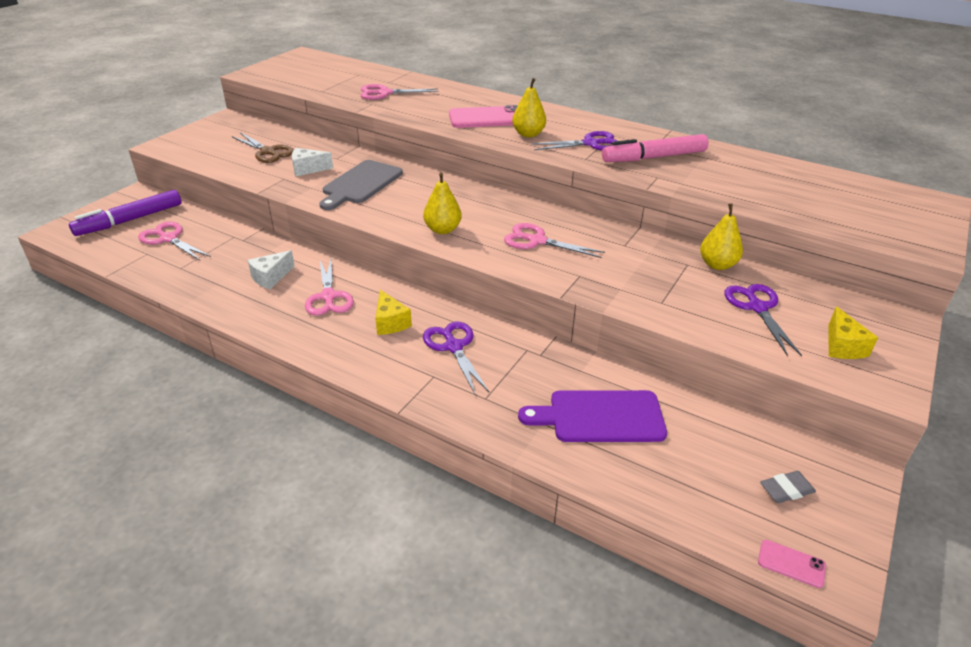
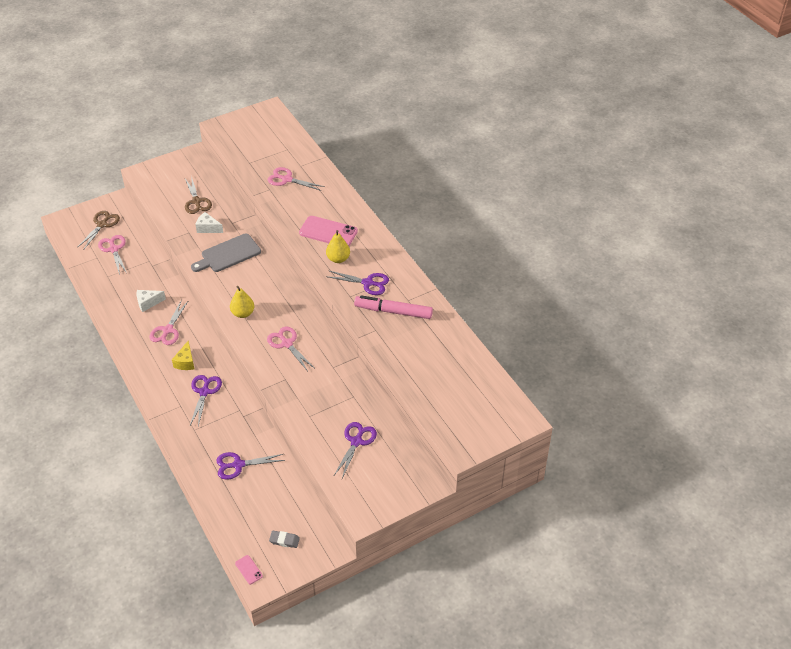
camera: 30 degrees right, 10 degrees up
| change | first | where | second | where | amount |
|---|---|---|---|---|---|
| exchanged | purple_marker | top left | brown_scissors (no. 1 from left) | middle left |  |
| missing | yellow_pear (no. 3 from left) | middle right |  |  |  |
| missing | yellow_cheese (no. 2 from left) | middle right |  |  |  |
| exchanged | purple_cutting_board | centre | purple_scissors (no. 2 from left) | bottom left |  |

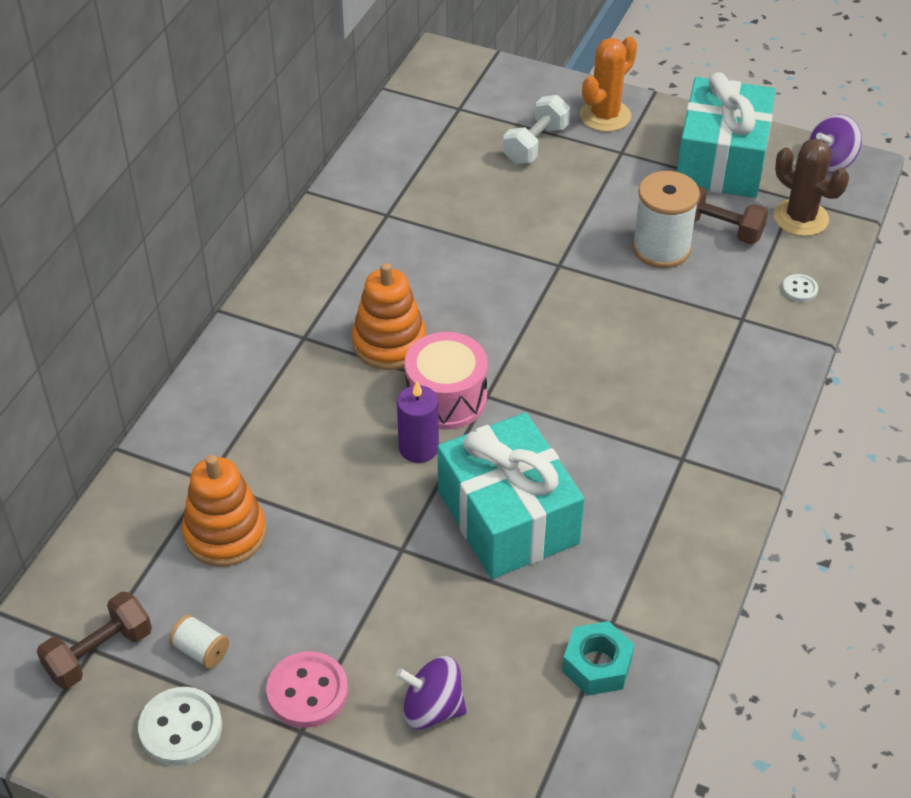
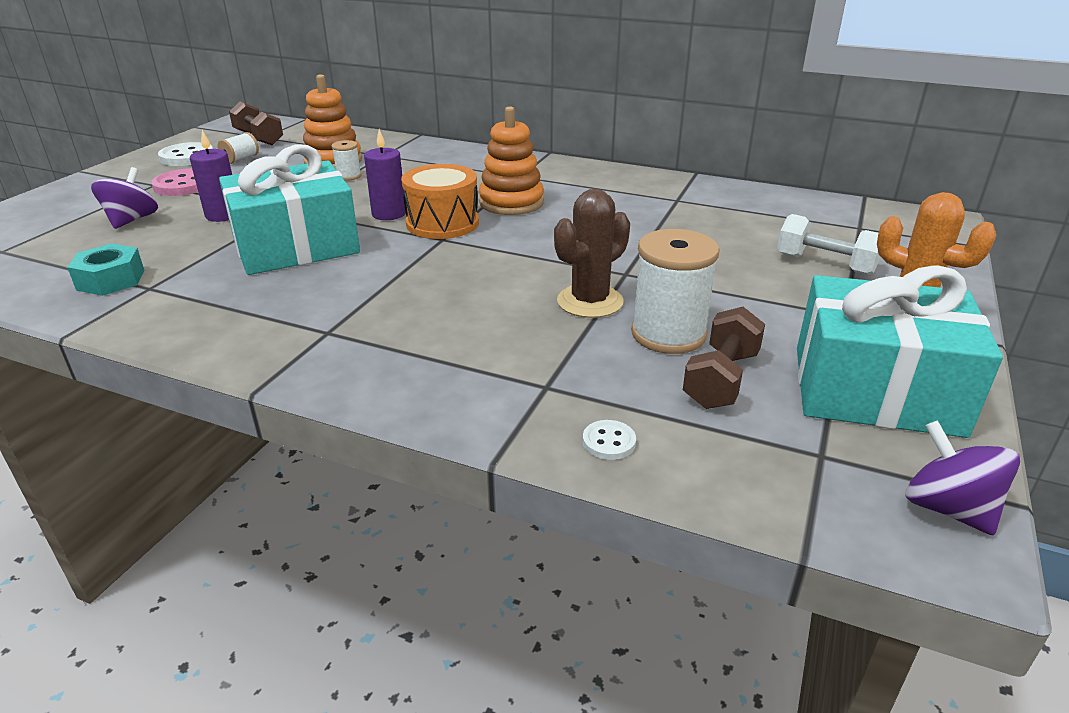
camera: 90 degrees right, 15 degrees down
| change | first | where | second | where | amount |
|---|---|---|---|---|---|
| relocated | brown_cactus | top right |  | centre |  |
| colour | pink_drum | centre | orange_drum | top centre |  |
| appeared |  |  | purple_candle (no. 1 from left) | top left |  |
| appeared |  |  | white_spool (no. 2 from left) | top left |  |

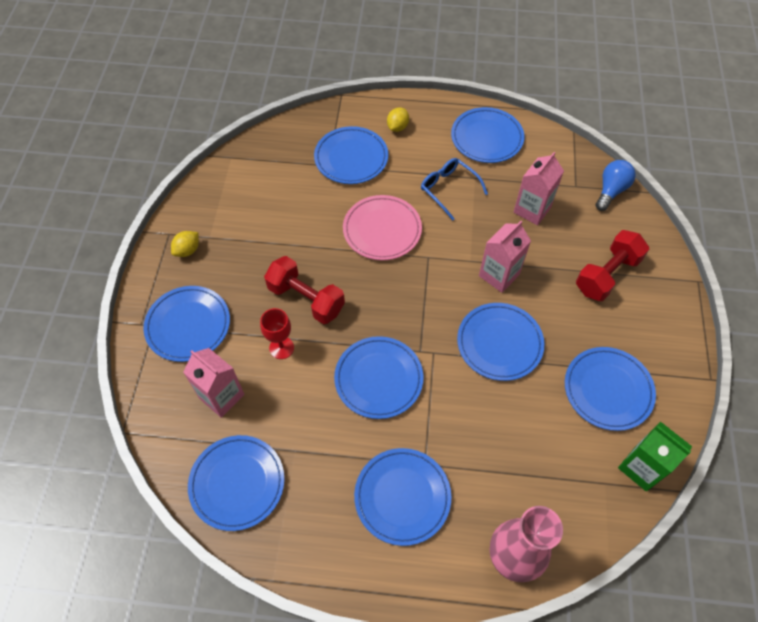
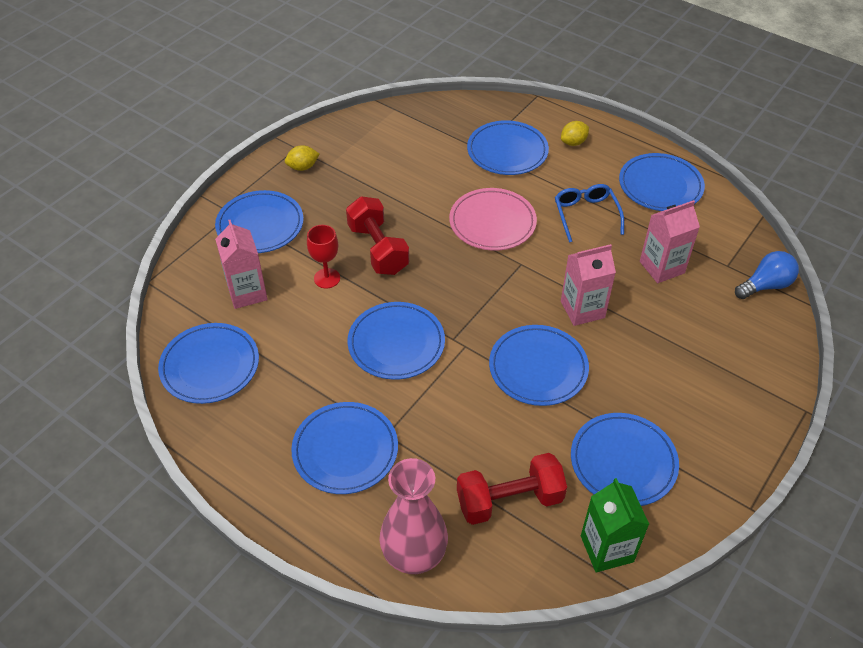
camera: 30 degrees right, 10 degrees down
| change | first | where | second | where | amount |
|---|---|---|---|---|---|
| relocated | red_dumbbell (no. 2 from left) | middle right |  | bottom centre |  |

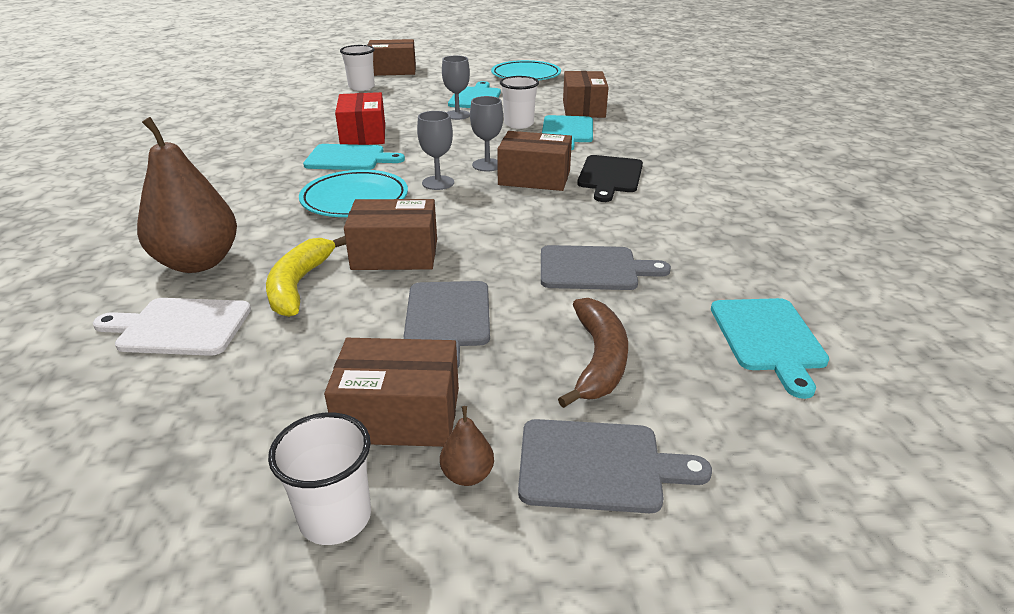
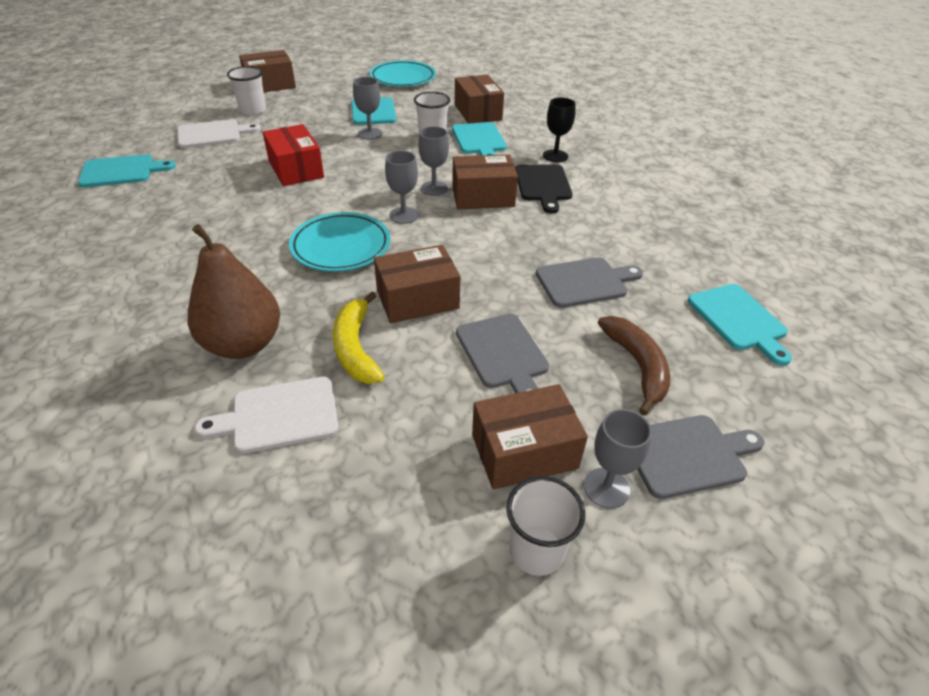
camera: 20 degrees left, 10 degrees up
| change | first | where | second | where | amount |
|---|---|---|---|---|---|
| relocated | turquoise_cutting_board (no. 1 from left) | top centre |  | top left |  |
| exchanged | brown_pear (no. 2 from left) | bottom centre | grey_goblet (no. 4 from left) | centre |  |
| appeared |  |  | black_goblet | top centre |  |
| appeared |  |  | white_cutting_board (no. 1 from left) | top left |  |

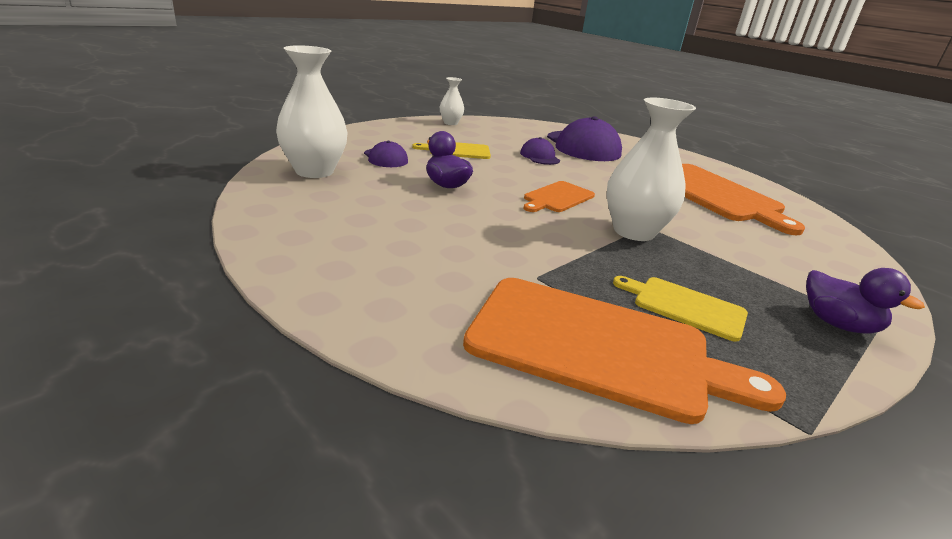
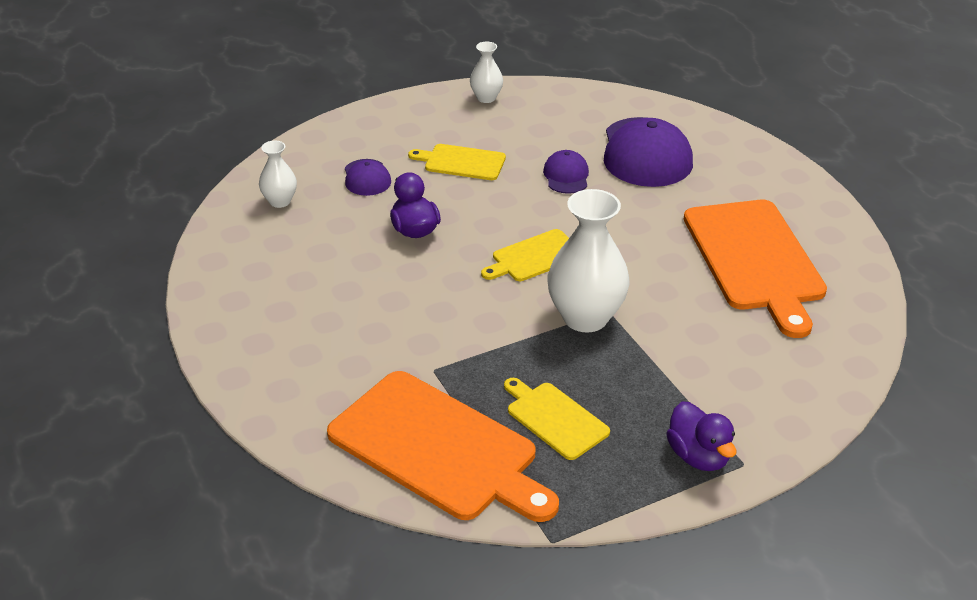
camera: 20 degrees right, 10 degrees up
| change | first | where | second | where | amount |
|---|---|---|---|---|---|
| size | white_vase (no. 1 from left) | top left |  | top left | x0.52 |
| colour | orange_cutting_board (no. 1 from left) | centre | yellow_cutting_board (no. 2 from left) | centre |  |

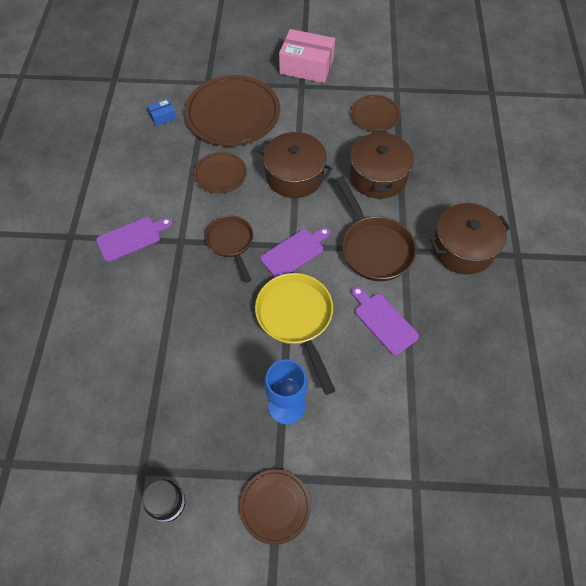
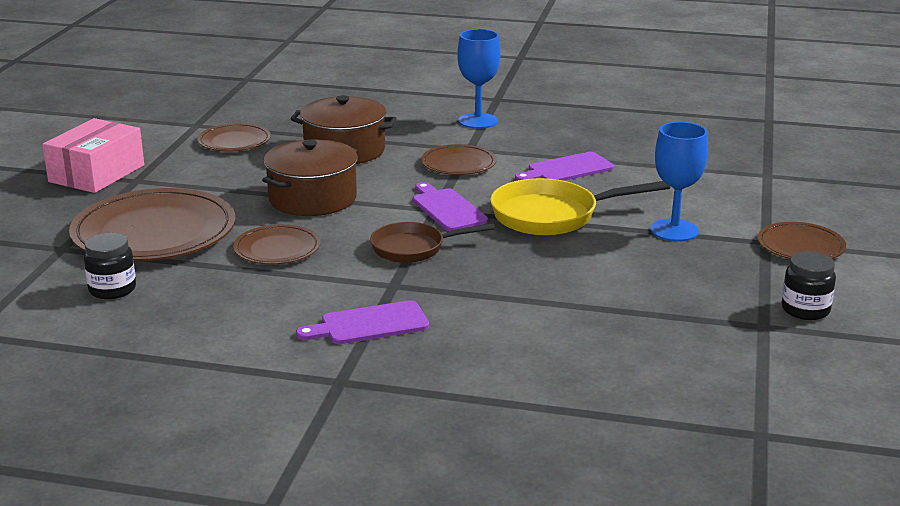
camera: 80 degrees left, 35 degrees down
| change | first | where | second | where | amount |
|---|---|---|---|---|---|
| exchanged | blue_box | top left | black_jar (no. 1 from left) | middle left |  |
| exchanged | brown_pan (no. 2 from left) | centre | brown_plate (no. 4 from left) | top centre |  |
| exchanged | brown_pot (no. 3 from left) | middle right | blue_goblet (no. 1 from left) | top centre |  |
| spun | purple_cutting_board (no. 1 from left) | middle left |  | centre | 90 degrees counterclockwise |

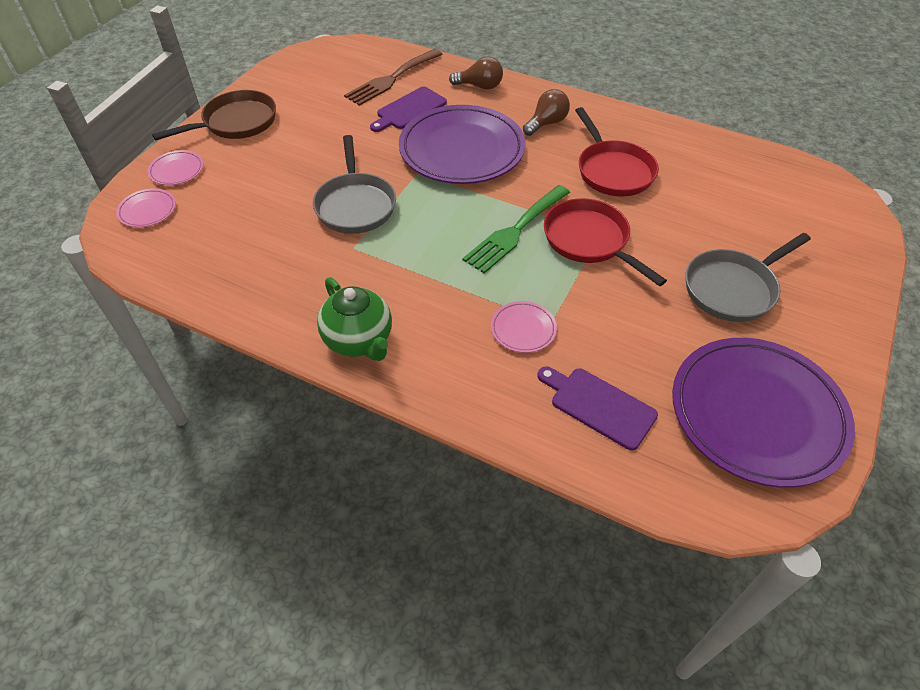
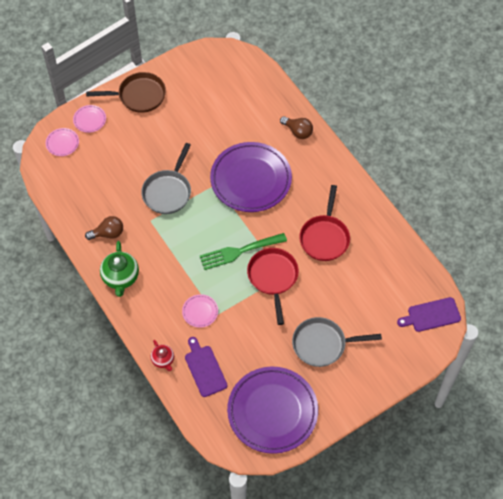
camera: 30 degrees right, 10 degrees up
| change | first | where | second | where | amount |
|---|---|---|---|---|---|
| missing | brown_fork | top centre |  |  |  |
| relocated | purple_cutting_board (no. 1 from left in the first image) | top centre | purple_cutting_board (no. 2 from left) | middle right |  |
| relocated | brown_light_bulb (no. 2 from left in the first image) | top centre | brown_light_bulb (no. 1 from left) | middle left |  |
| appeared |  |  | red_teapot | bottom left |  |

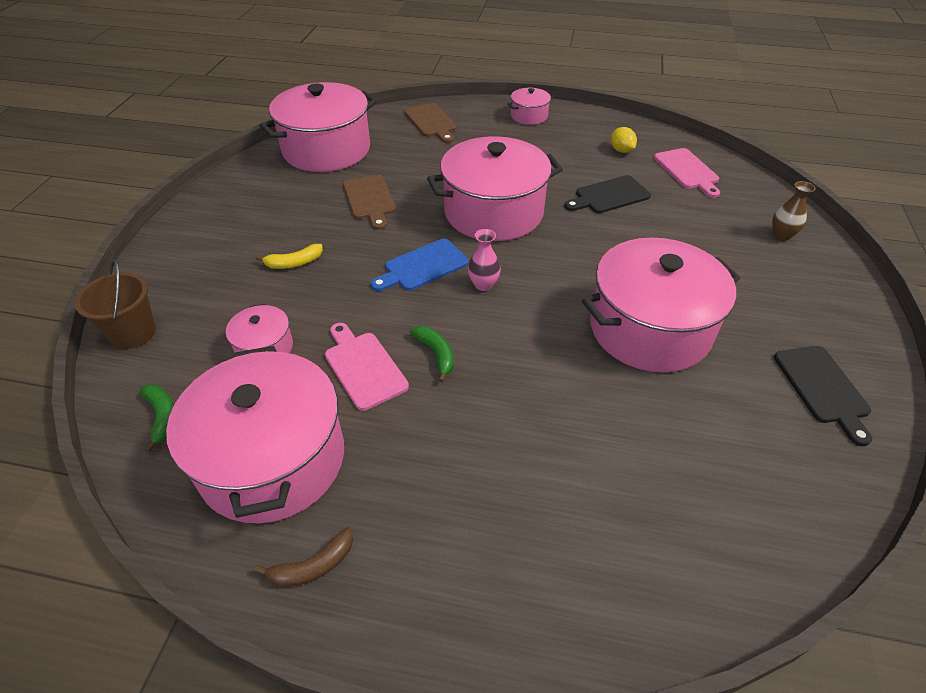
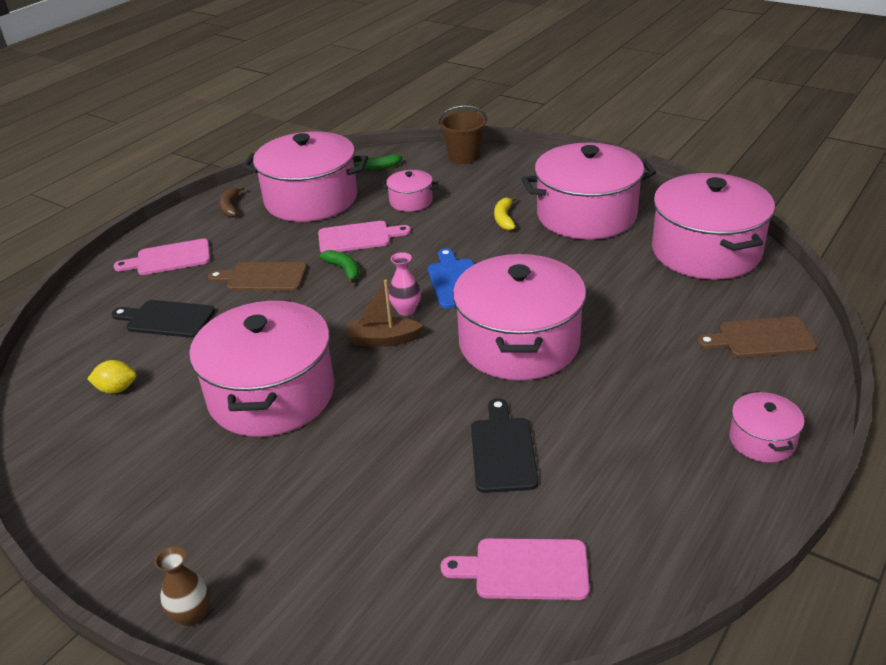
camera: 115 degrees right, 10 degrees down
| change | first | where | second | where | amount |
|---|---|---|---|---|---|
| relocated | yellow_lemon | top right |  | middle left |  |
| relocated | brown_cutting_board (no. 1 from left) | top centre |  | middle left |  |
| relocated | brown_vase | top right |  | bottom left |  |
| spun | green_banana (no. 2 from left in the first image) | centre | green_banana (no. 1 from left) | centre | 120 degrees counterclockwise |
| relocated | black_cutting_board (no. 2 from left in the first image) | middle right | black_cutting_board (no. 1 from left) | middle left |  |
| appeared |  |  | pink_pot (no. 5 from left) | top centre |  |
| appeared |  |  | pink_cutting_board (no. 1 from left) | middle left |  |
| appeared |  |  | brown_boat | centre |  |

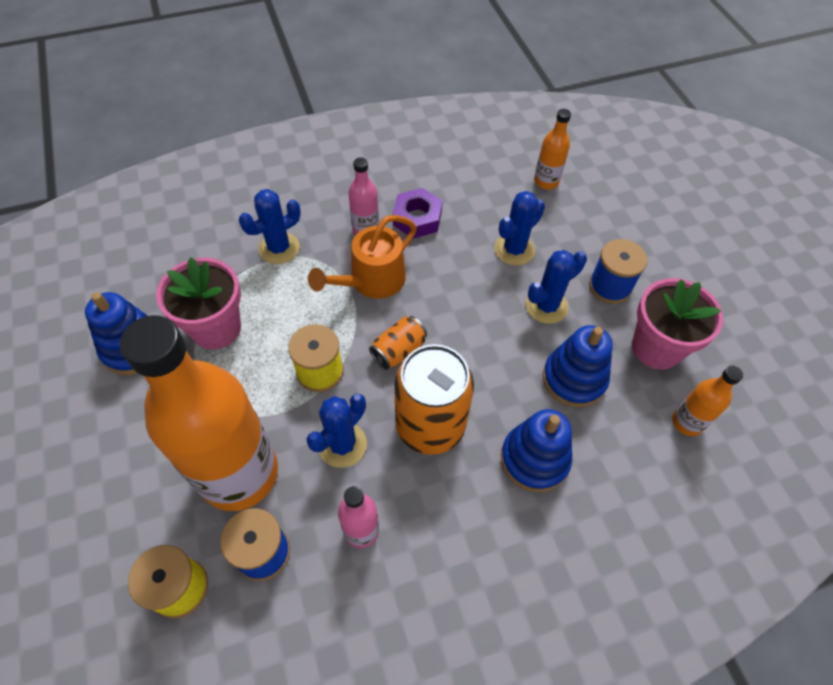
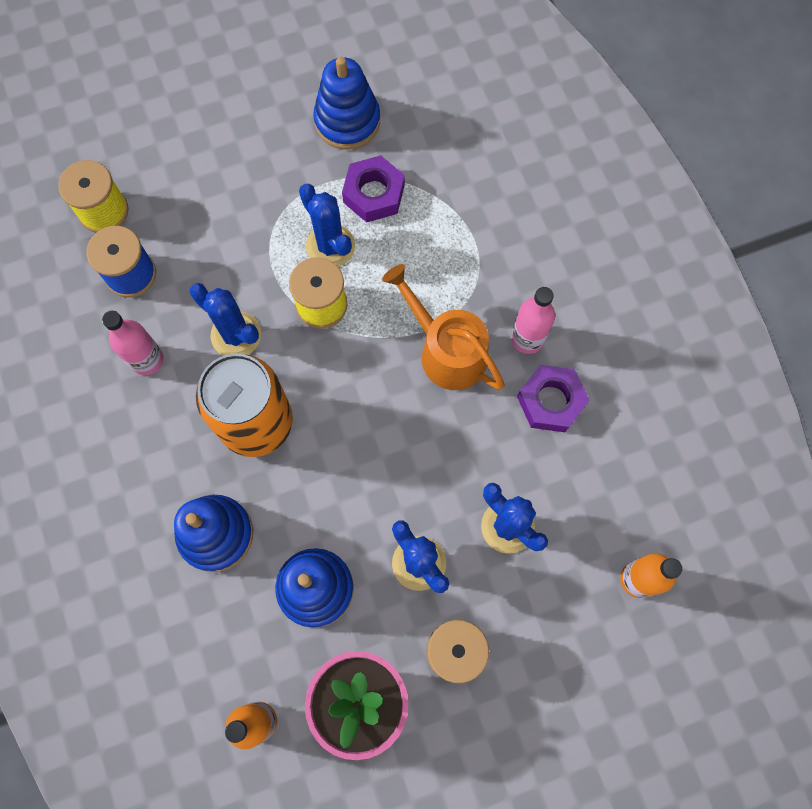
camera: 90 degrees right, 15 degrees up
| change | first | where | second | where | amount |
|---|---|---|---|---|---|
| relocated | blue_cactus (no. 1 from left in the first image) | top left | blue_cactus (no. 2 from left) | top centre |  |
| exchanged | pink_flower_pot (no. 1 from left) | middle left | purple_nut (no. 1 from left) | top centre |  |
| missing | orange_bottle (no. 1 from left) | middle left |  |  |  |
| missing | orange_can (no. 1 from left) | centre |  |  |  |

